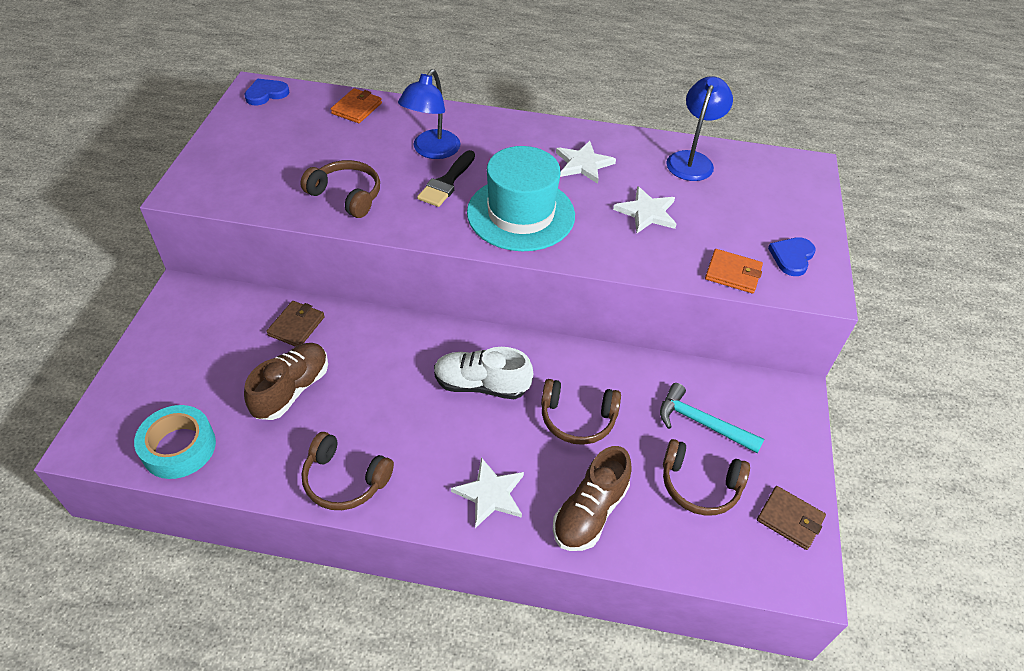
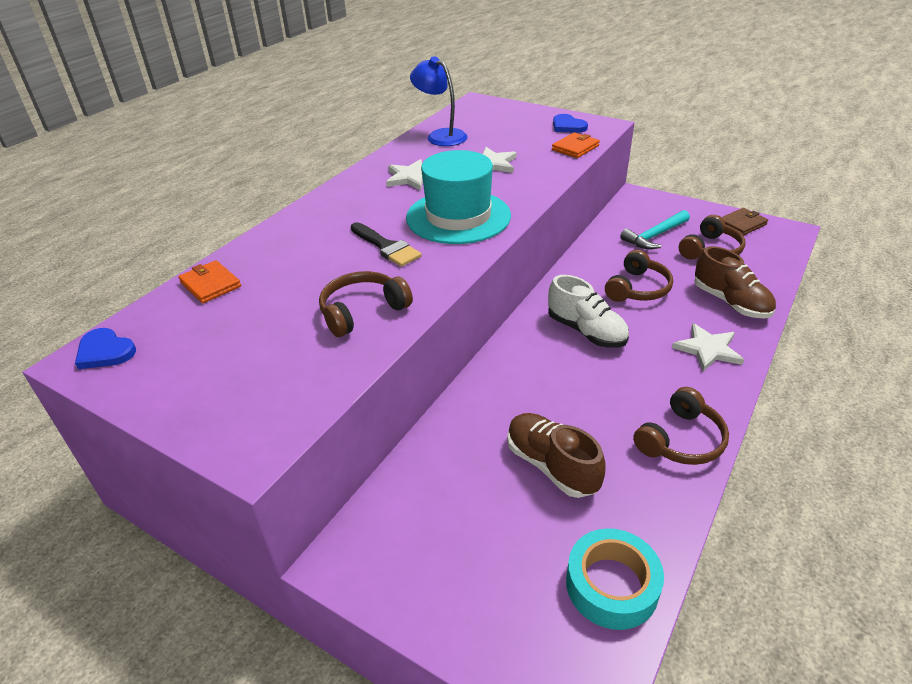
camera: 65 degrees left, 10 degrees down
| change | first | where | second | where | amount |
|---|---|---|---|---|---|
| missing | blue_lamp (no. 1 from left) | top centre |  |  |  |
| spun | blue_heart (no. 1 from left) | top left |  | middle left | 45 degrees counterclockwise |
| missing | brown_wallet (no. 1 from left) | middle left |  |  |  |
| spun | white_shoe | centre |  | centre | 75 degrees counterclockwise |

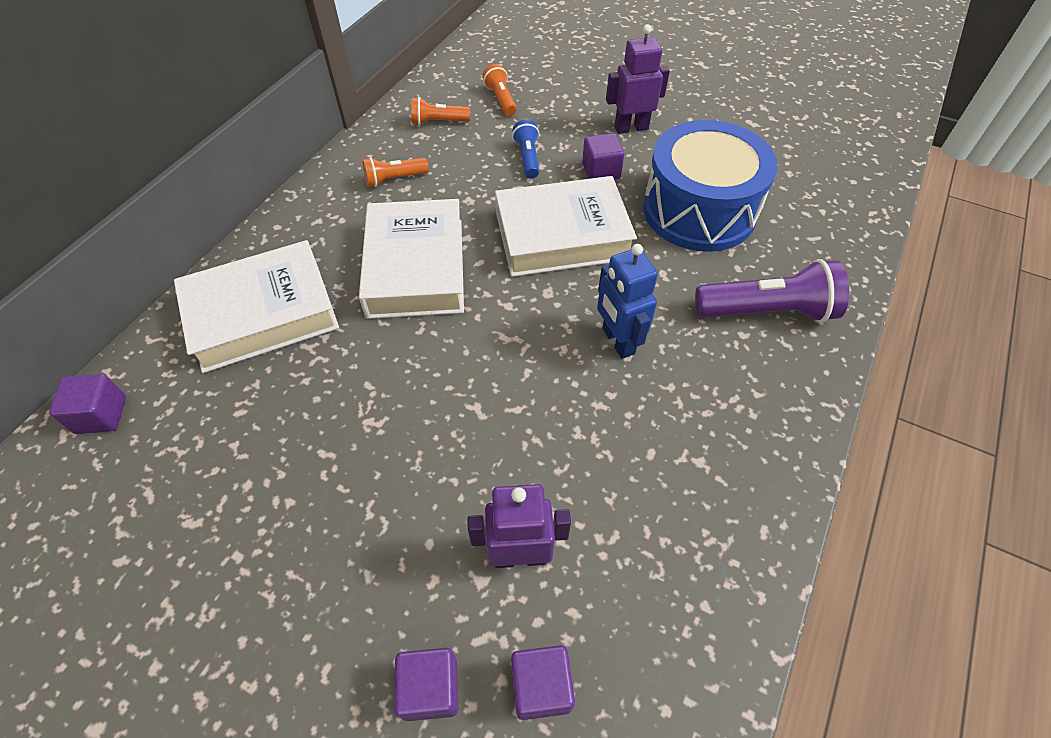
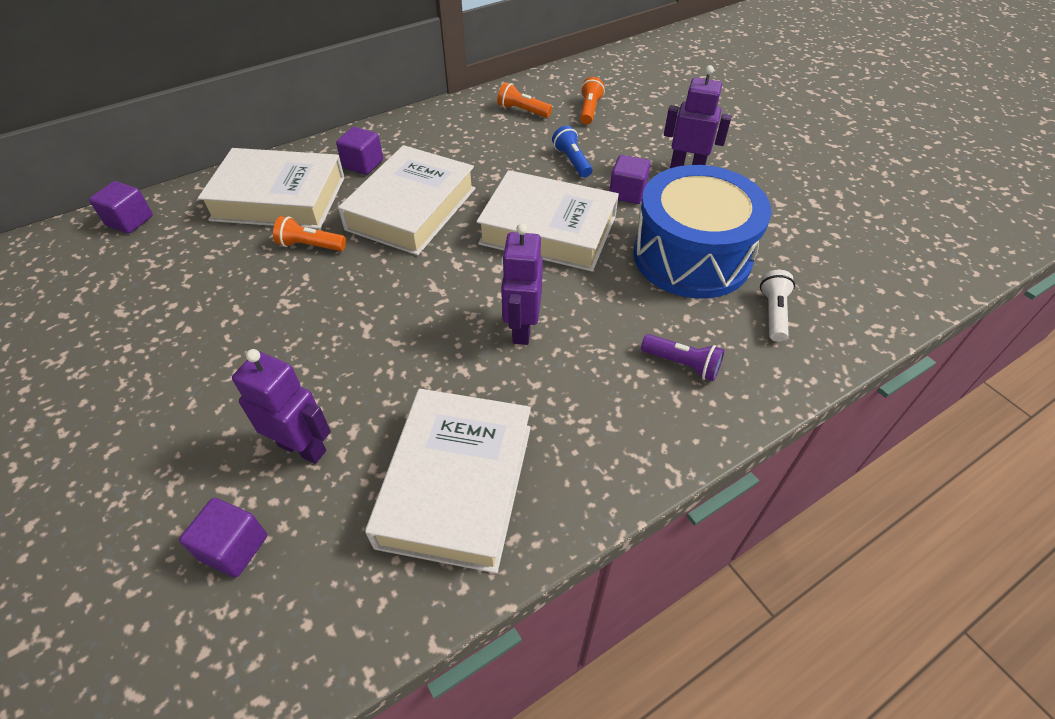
camera: 30 degrees right, 5 degrees down
| change | first | where | second | where | amount |
|---|---|---|---|---|---|
| spun | blue_flashlight | top centre |  | top centre | 45 degrees counterclockwise |
| relocated | orange_flashlight (no. 1 from left) | top centre |  | top left |  |
| colour | blue_robot | centre | purple_robot (no. 2 from left) | centre |  |
| size | purple_flashlight | middle right |  | centre | x0.54 |
| relocated | purple_cube (no. 2 from left in the first image) | bottom centre | purple_cube (no. 3 from left) | top centre |  |
| appeared |  |  | white_flashlight | middle right |  |
| appeared |  |  | white_book (no. 3 from left) | bottom centre |  |

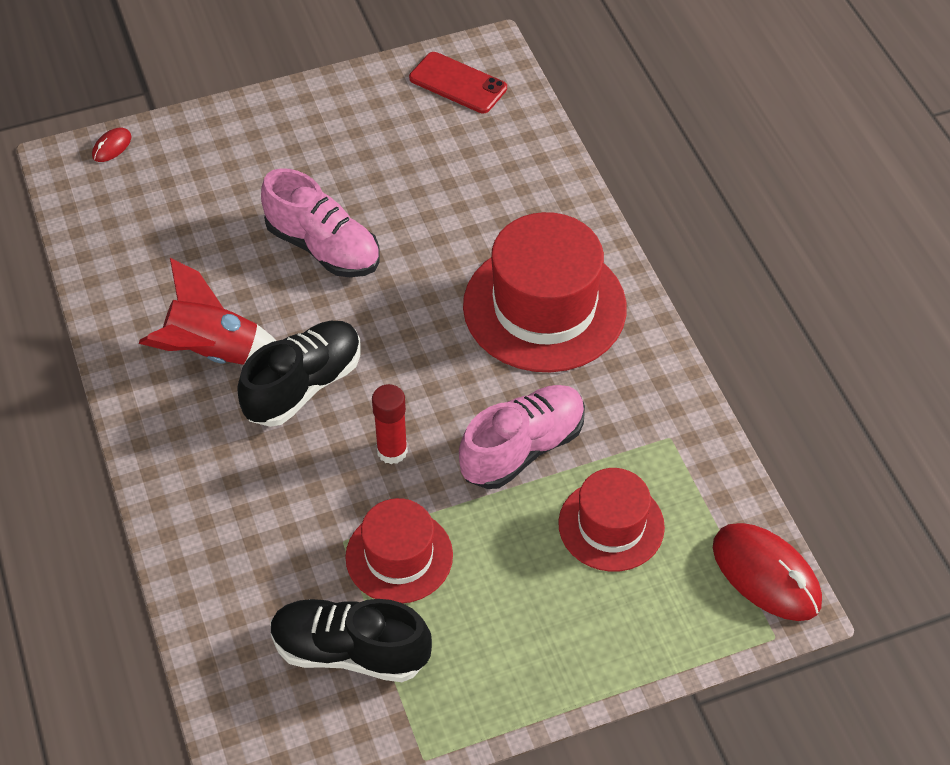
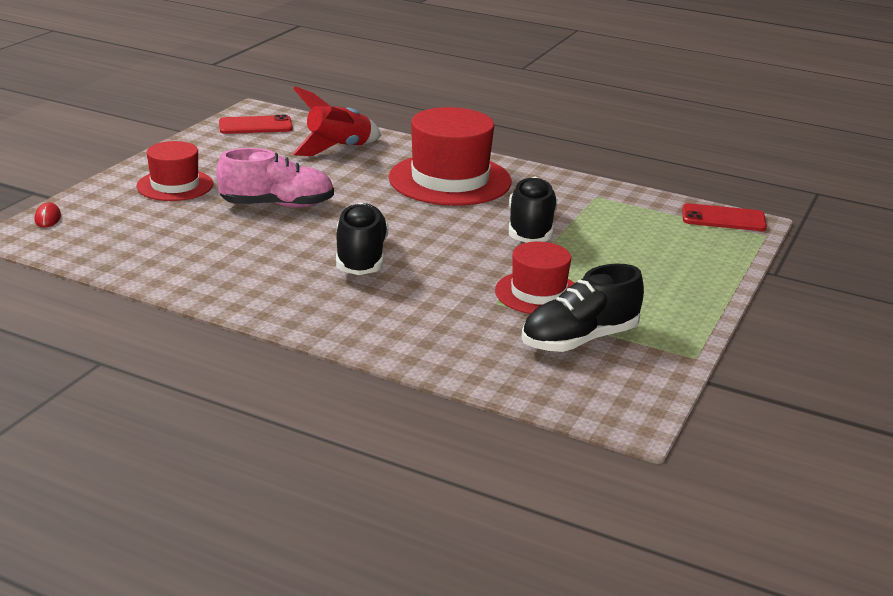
camera: 45 degrees left, 25 degrees down
| change | first | where | second | where | amount |
|---|---|---|---|---|---|
| relocated | red_rocket | middle left |  | top centre |  |
| missing | red_glue_stick | centre |  |  |  |
| colour | pink_shoe (no. 2 from left) | centre | black_shoe (no. 2 from left) | centre |  |
| relocated | red_hat (no. 3 from left in the first image) | bottom centre | red_hat (no. 1 from left) | top left |  |
| exchanged | red_mouse (no. 2 from left) | bottom right | red_phone (no. 2 from left) | middle right |  |

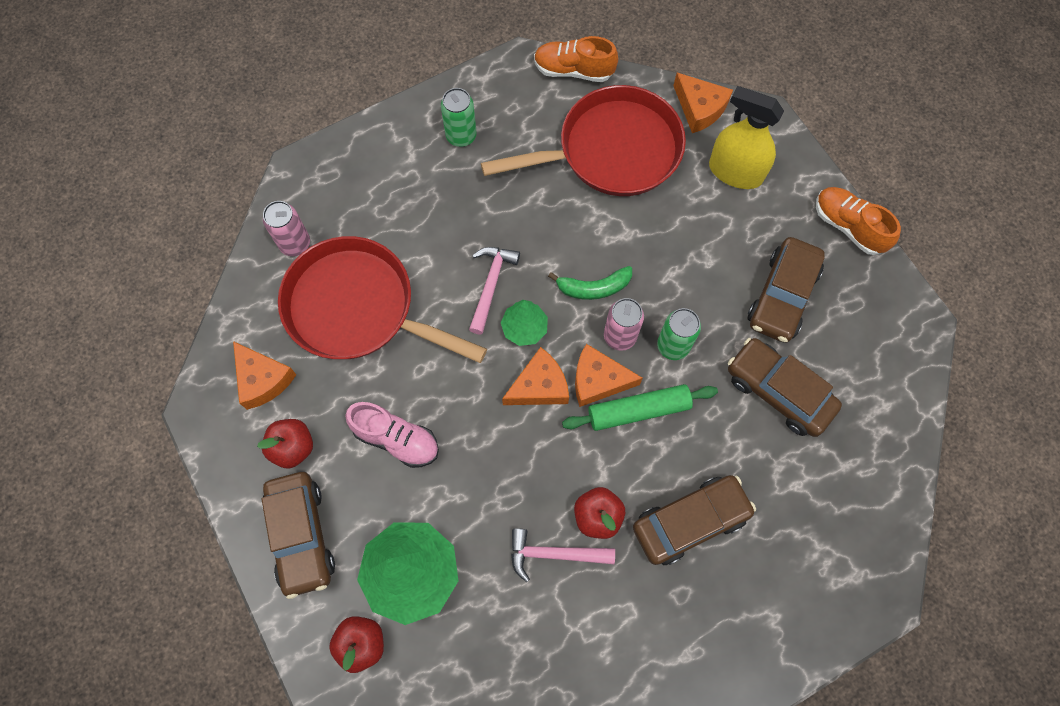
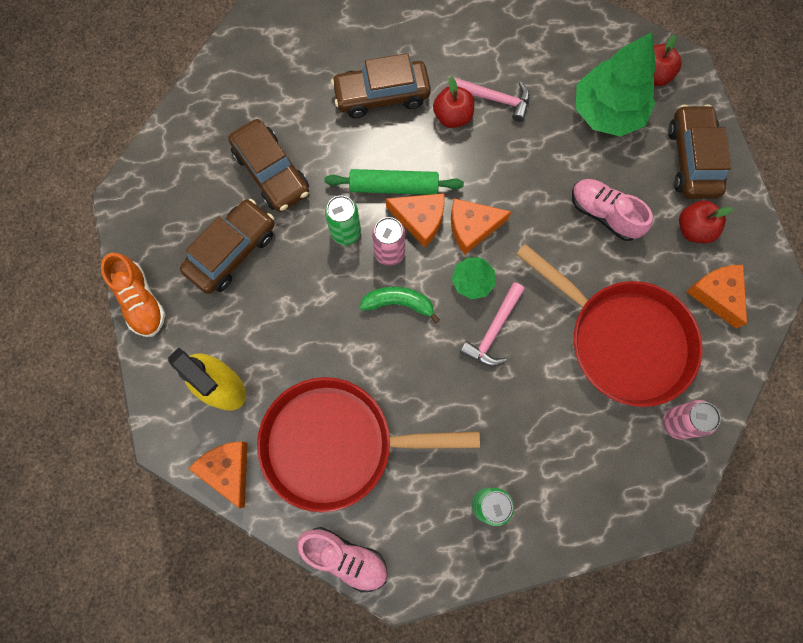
camera: 165 degrees left, 5 degrees up
| change | first | where | second | where | amount |
|---|---|---|---|---|---|
| colour | orange_shoe (no. 1 from left) | top centre | pink_shoe (no. 1 from left) | bottom centre |  |

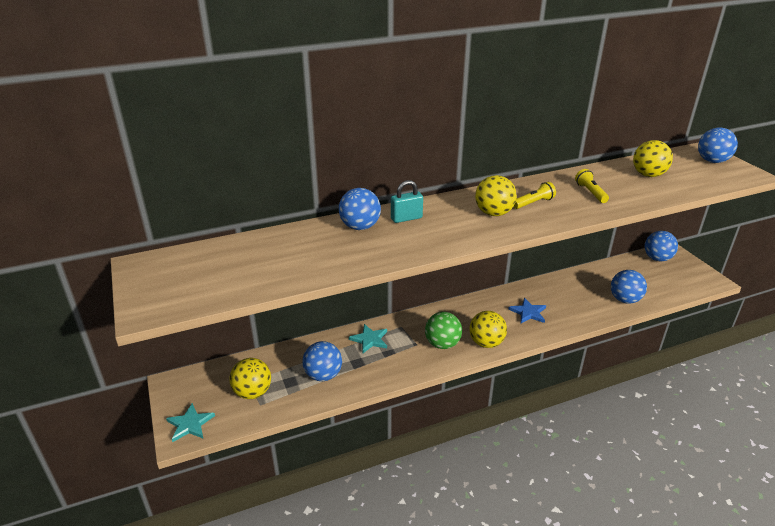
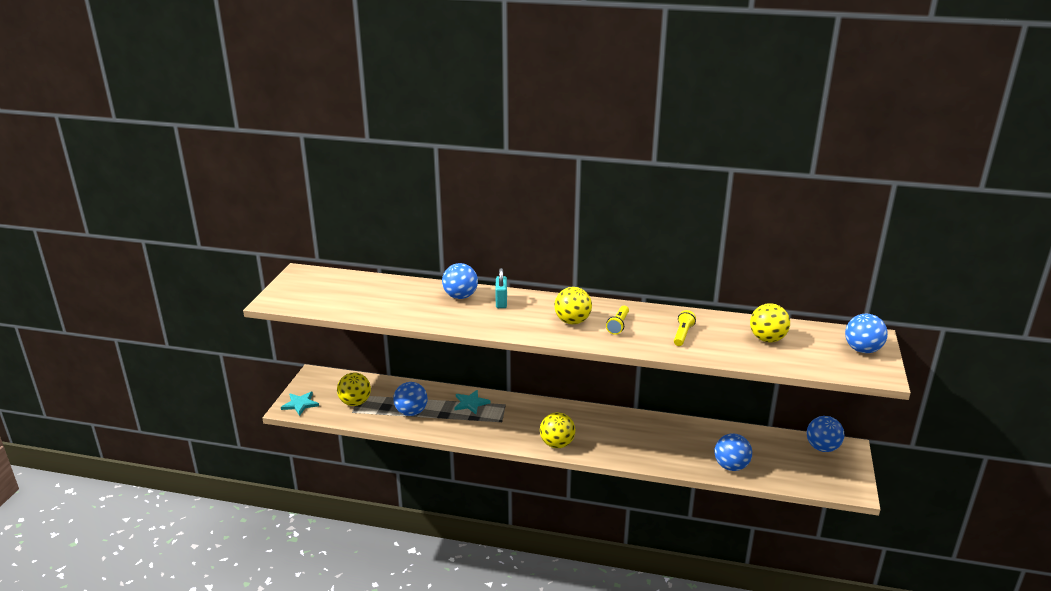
camera: 35 degrees right, 5 degrees down
| change | first | where | second | where | amount |
|---|---|---|---|---|---|
| spun | turquoise_padlock | centre |  | centre | 75 degrees clockwise |
| spun | yellow_flashlight (no. 1 from left) | middle right |  | centre | 105 degrees clockwise |
| missing | blue_star | middle right |  |  |  |
| missing | green_ball | centre |  |  |  |

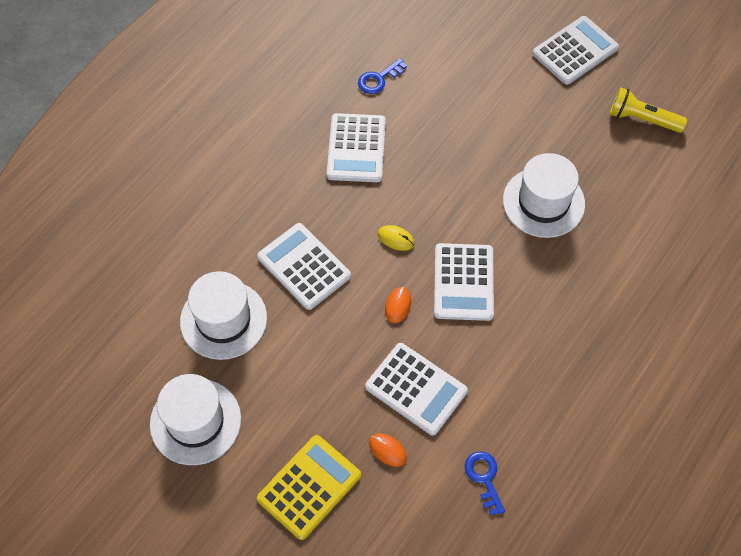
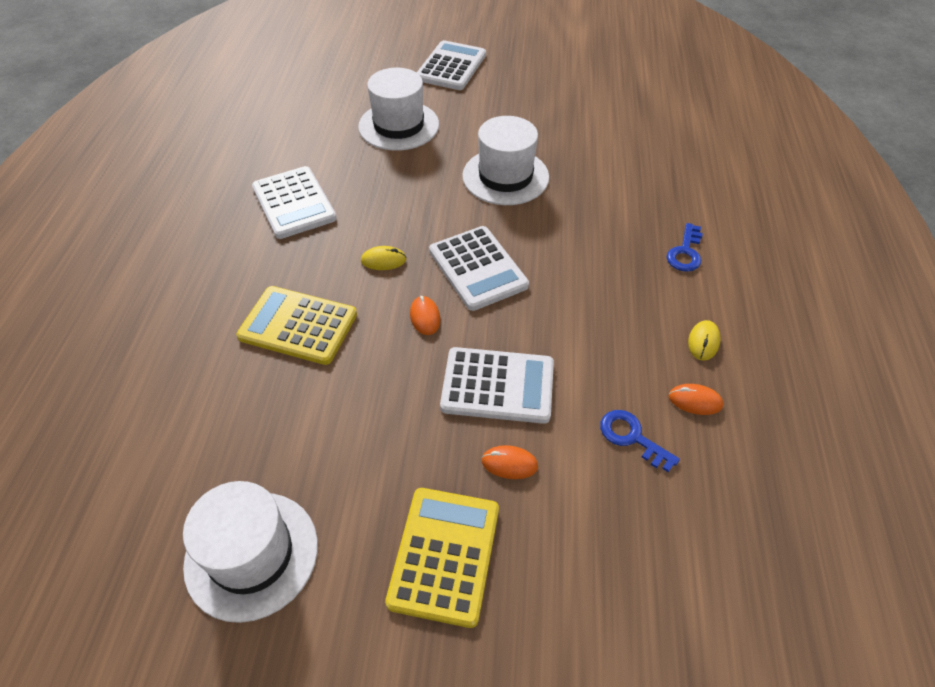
camera: 30 degrees left, 10 degrees down
| change | first | where | second | where | amount |
|---|---|---|---|---|---|
| relocated | blue_key (no. 1 from left in the first image) | top centre | blue_key (no. 2 from left) | middle right |  |
| missing | yellow_flashlight | top right |  |  |  |
| colour | white_calculator (no. 1 from left) | centre | yellow_calculator (no. 1 from left) | middle left |  |
| relocated | white_hat (no. 2 from left) | middle left |  | top centre |  |
| appeared |  |  | yellow_mouse (no. 2 from left) | middle right |  |
| appeared |  |  | orange_mouse (no. 3 from left) | middle right |  |

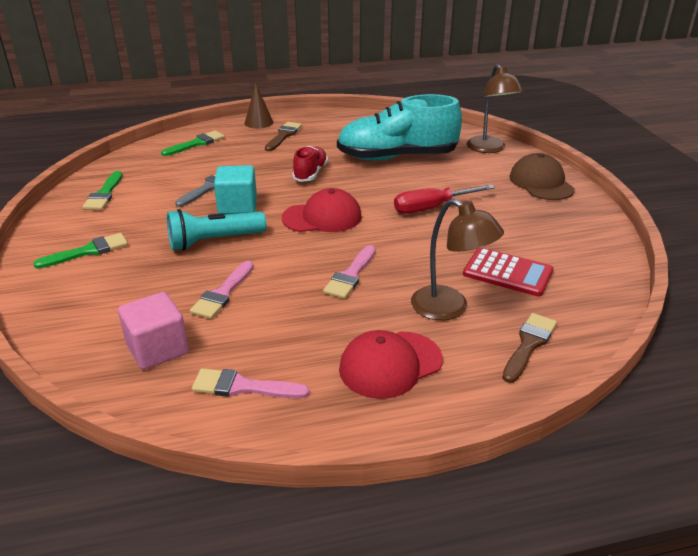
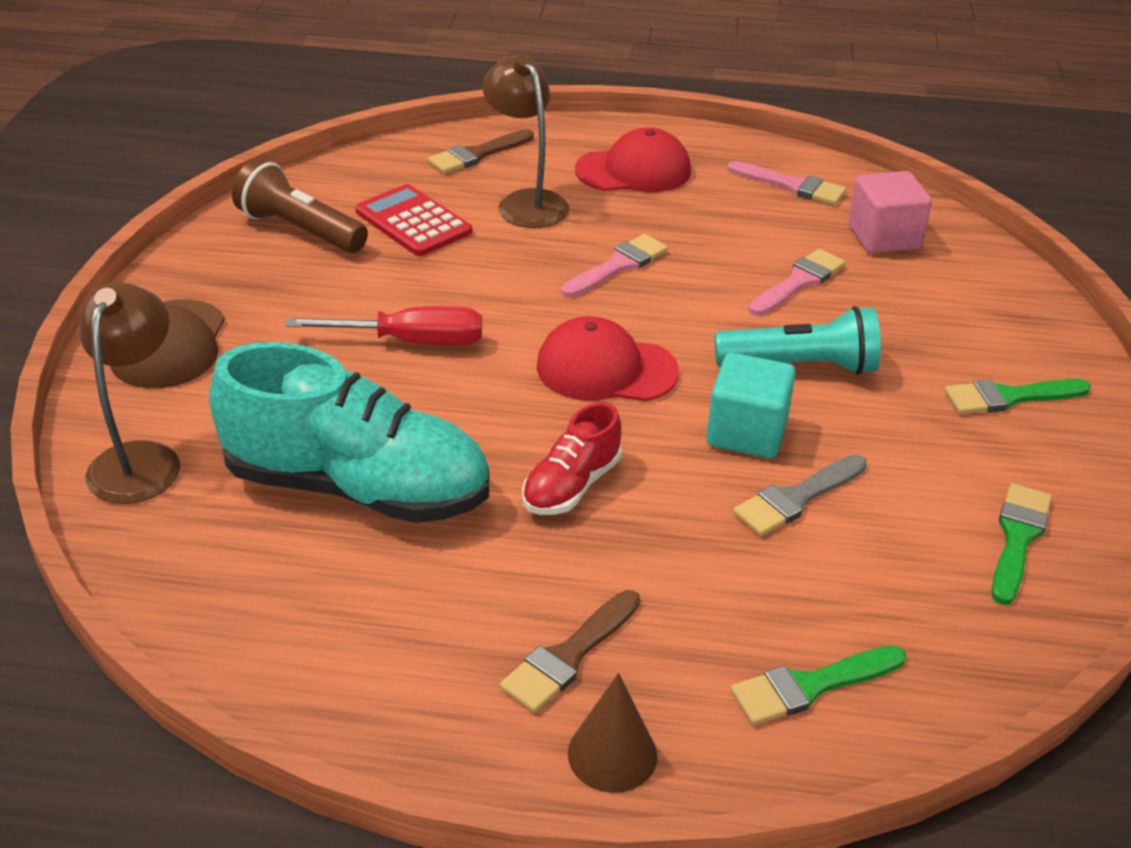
camera: 160 degrees left, 5 degrees up
| change | first | where | second | where | amount |
|---|---|---|---|---|---|
| appeared |  |  | brown_flashlight | top left |  |

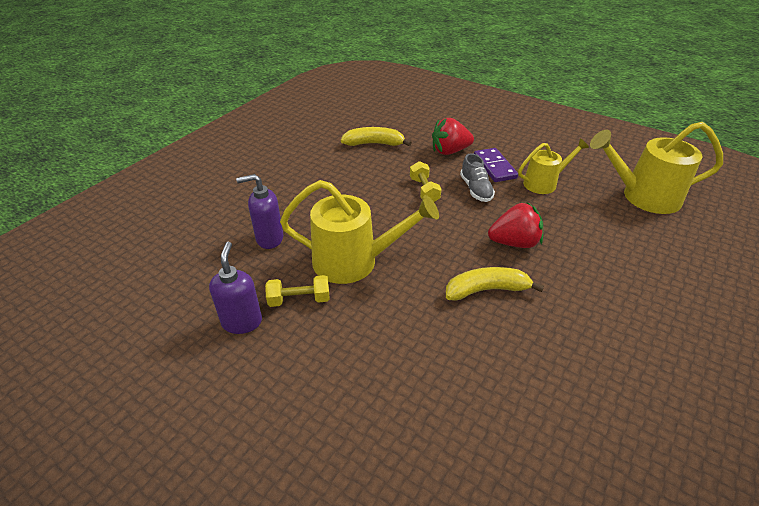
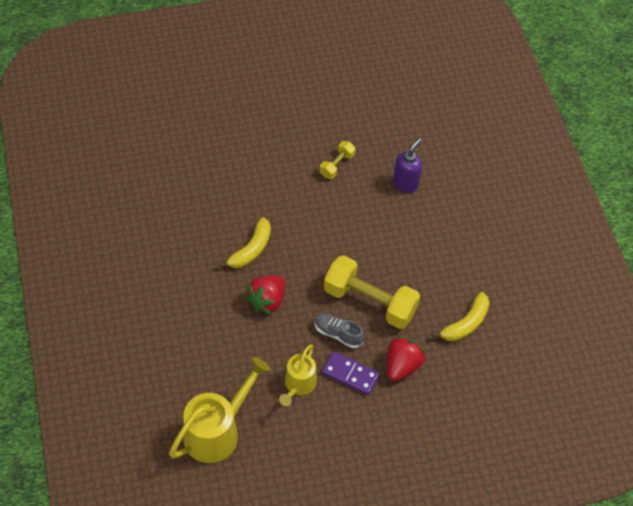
camera: 130 degrees right, 15 degrees up
| change | first | where | second | where | amount |
|---|---|---|---|---|---|
| size | yellow_dumbbell (no. 2 from left) | centre |  | centre | x2.03 |
| missing | yellow_watering_can (no. 1 from left) | centre |  |  |  |
| missing | purple_soap_dispenser (no. 1 from left) | middle left |  |  |  |

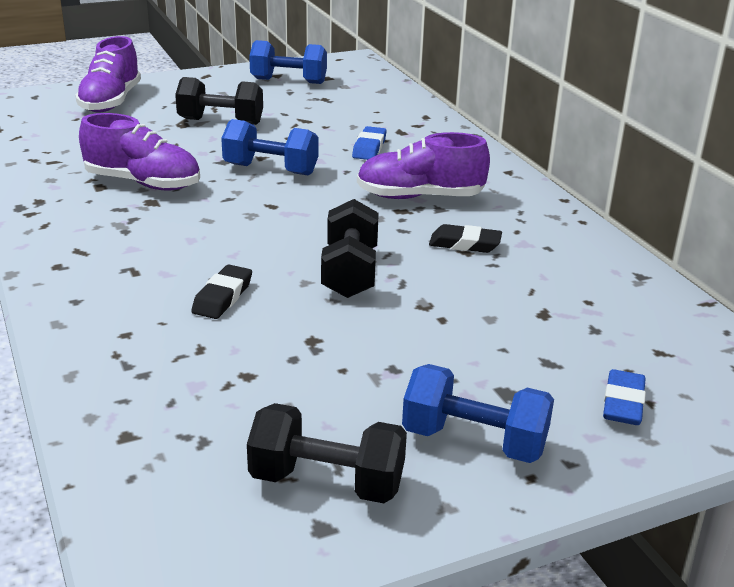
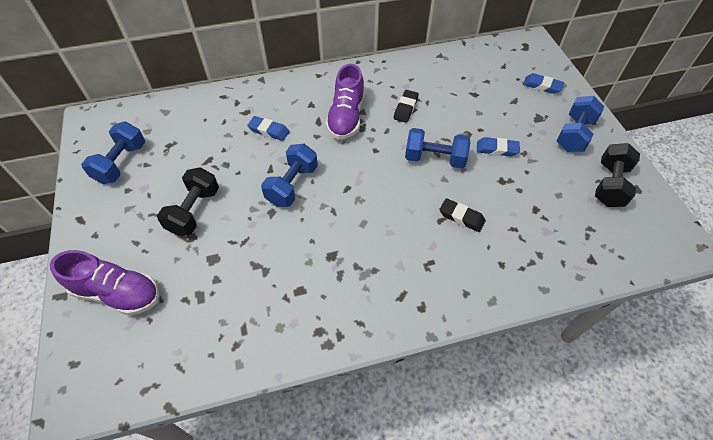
camera: 80 degrees left, 25 degrees up
| change | first | where | second | where | amount |
|---|---|---|---|---|---|
| missing | purple_shoe (no. 2 from left) | top left |  |  |  |
| colour | black_dumbbell (no. 3 from left) | centre | blue_dumbbell (no. 3 from left) | centre |  |
| appeared |  |  | blue_eraser (no. 2 from left) | middle right |  |

